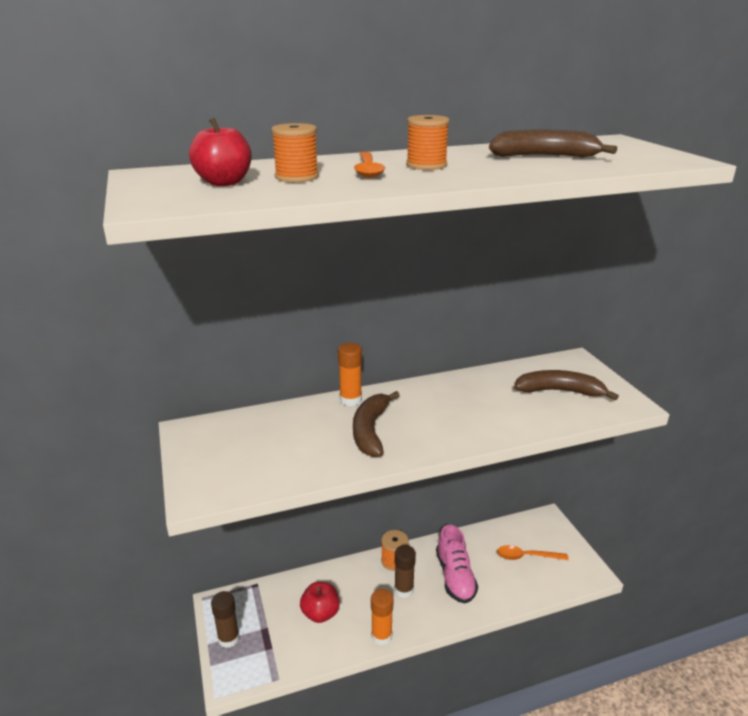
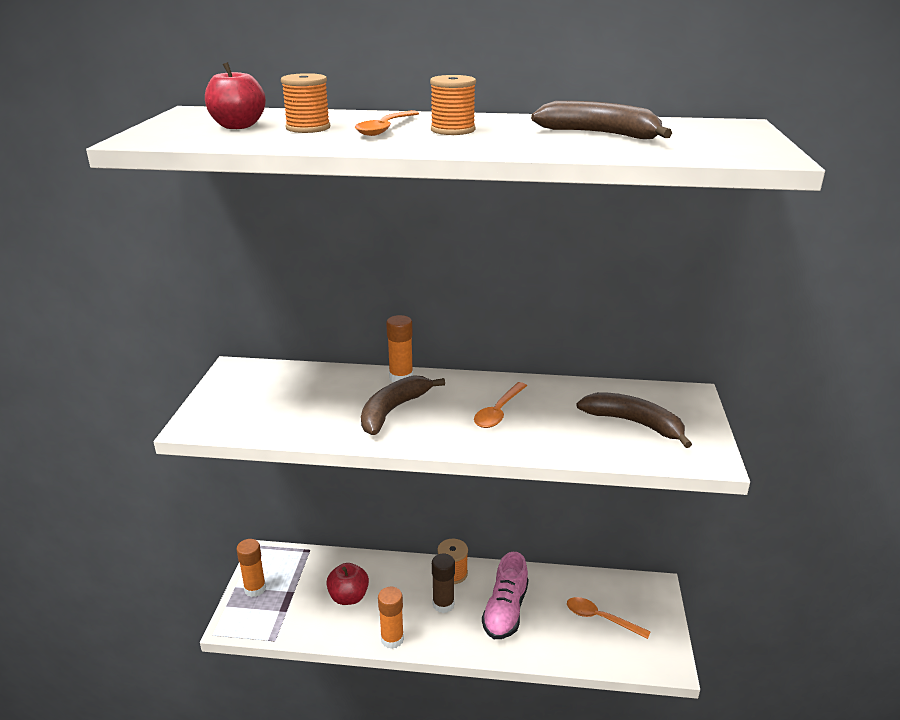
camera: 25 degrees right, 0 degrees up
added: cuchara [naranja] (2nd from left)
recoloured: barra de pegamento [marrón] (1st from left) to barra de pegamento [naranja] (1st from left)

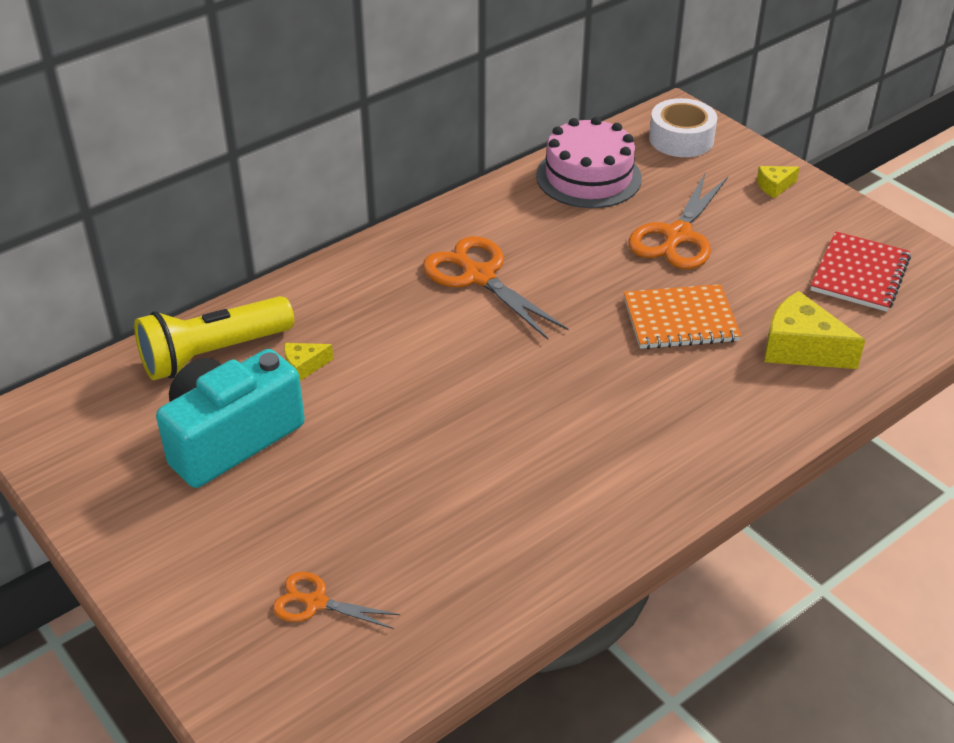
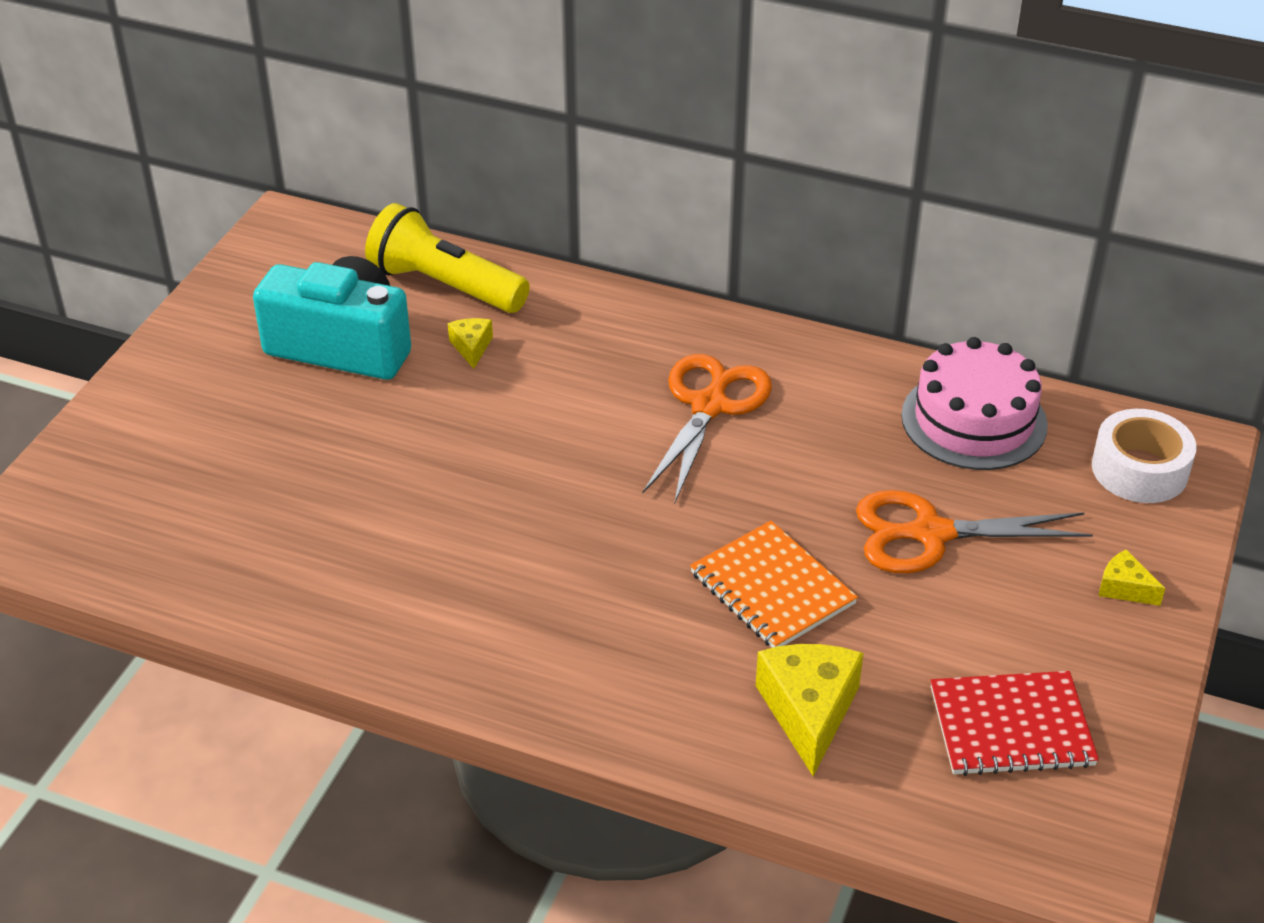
camera: 60 degrees right, 0 degrees up
removed: tijeras [naranja] (1st from left)
turned: queso [amarillo] (1st from left) 45 degrees clockwise

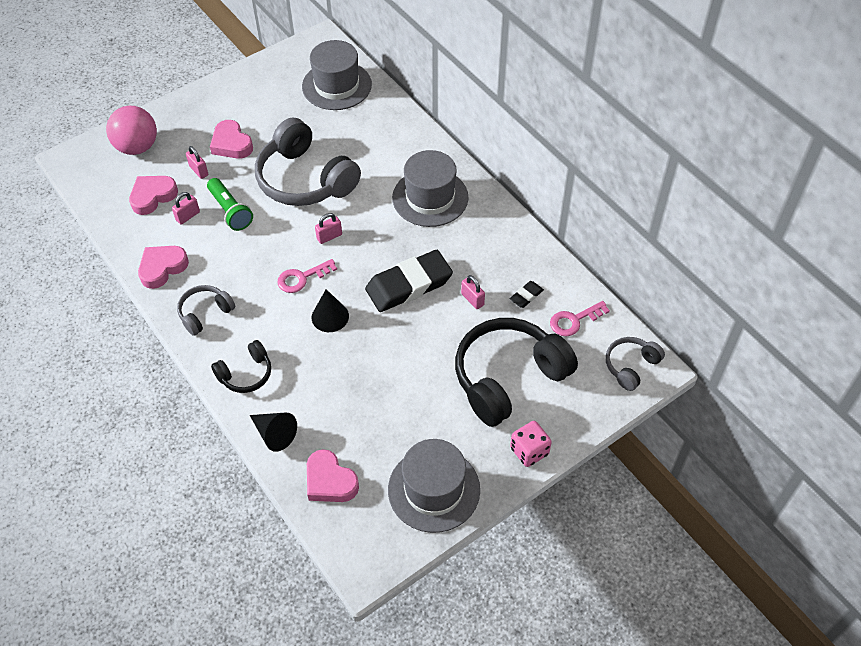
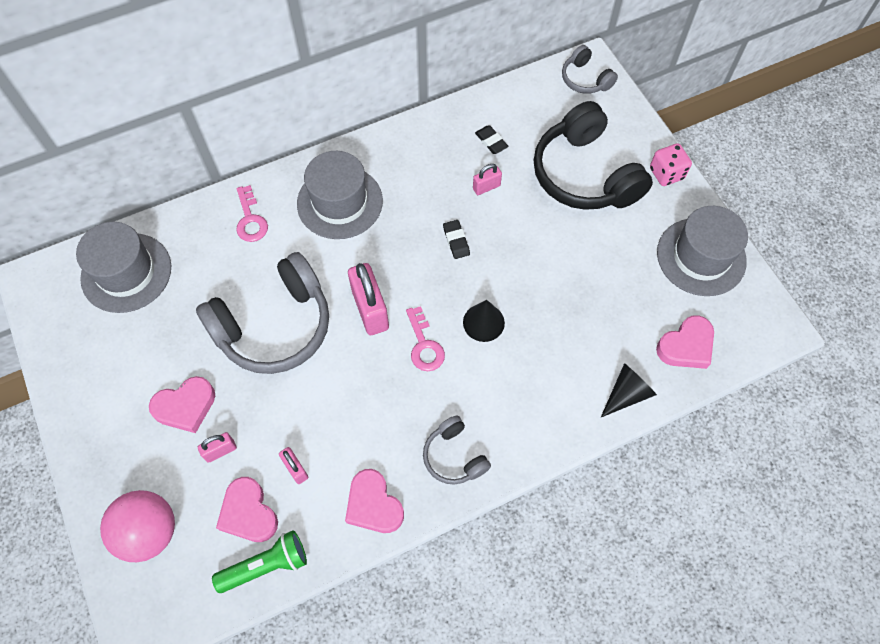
camera: 80 degrees left, 10 degrees up
removed: auriculares [negro] (1st from left)
moved: lámpara de mano [verde]; llave [rosa] (2nd from left in the first image) to llave [rosa] (1st from left)
resized: candado [rosa] (3rd from left) x1.93; goma de borrar [negro] (1st from left) x0.43

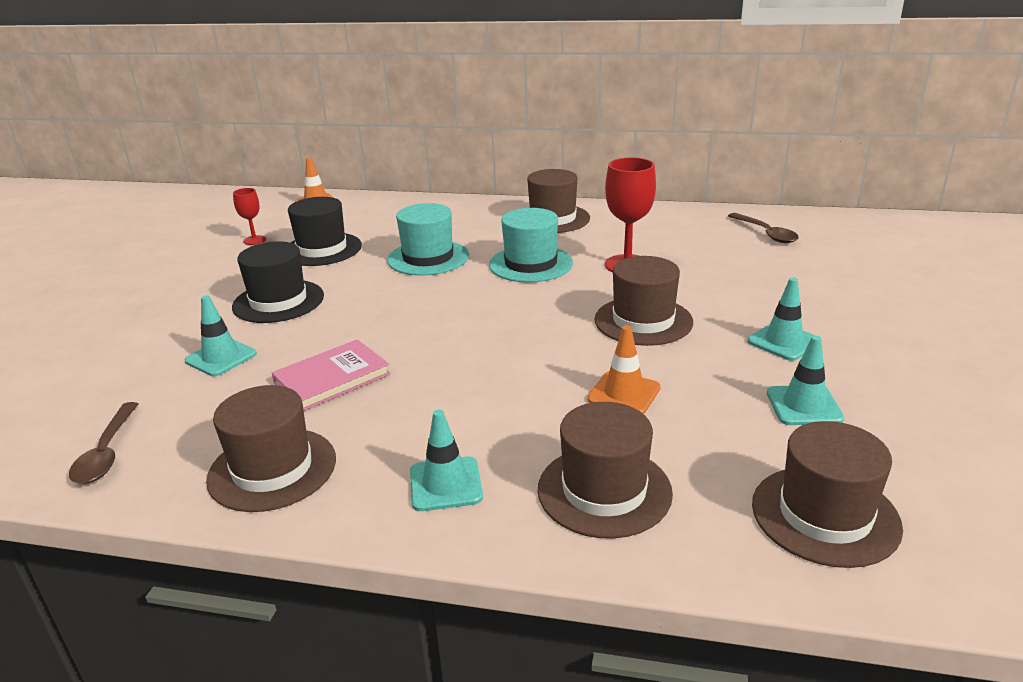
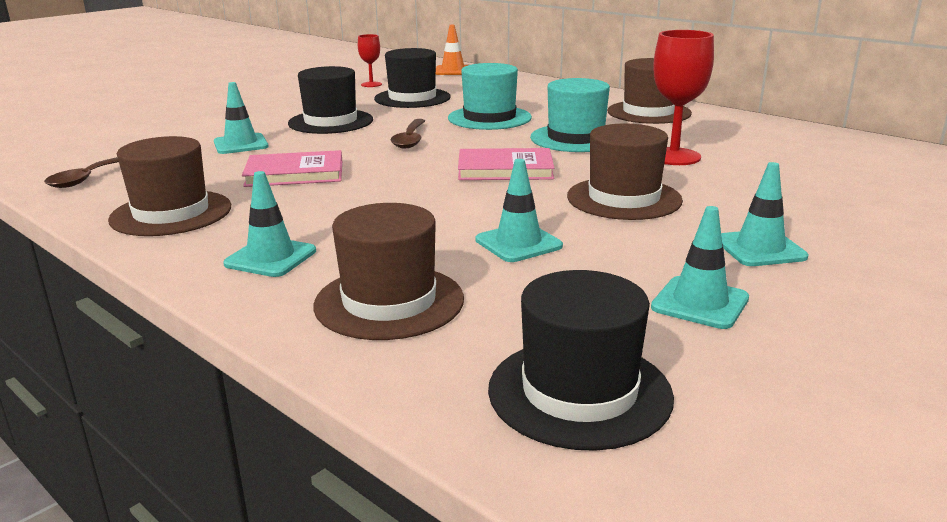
camera: 30 degrees right, 5 degrees down
added: libro [rosa] (2nd from left)
moved: cuchara [marrón] (2nd from left)
recoloured: cono de tráfico [naranja] (2nd from left) to cono de tráfico [turquesa] (3rd from left); sombrero [marrón] (5th from left) to sombrero [negro] (3rd from left)

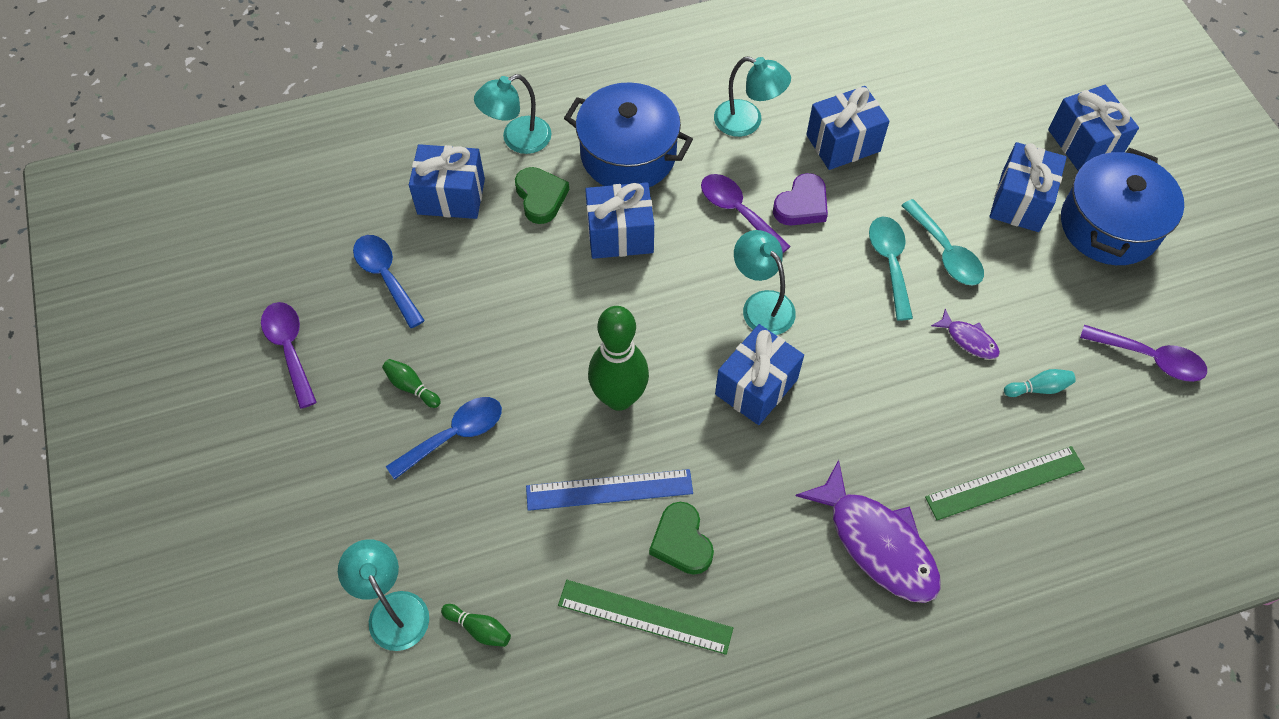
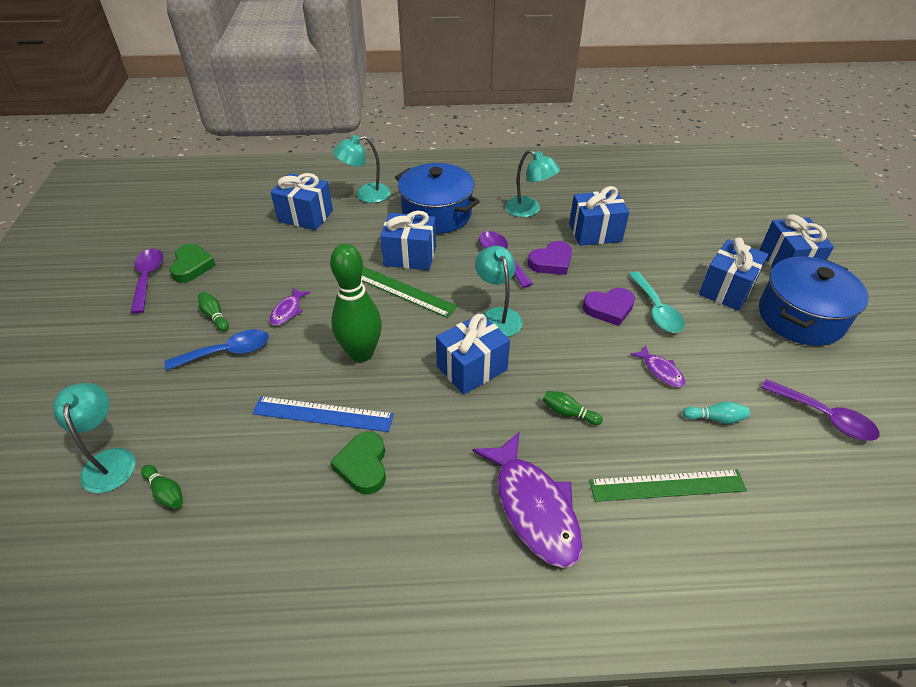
camera: 15 degrees right, 15 degrees down
removed: cuchara [azul] (1st from left)
added: pez [morado] (1st from left); bolo [verde] (4th from left)
moved: corazón [verde] (1st from left); regla [verde] (1st from left)
replaced: cuchara [turquesa] (1st from left) to corazón [morado] (2nd from left)

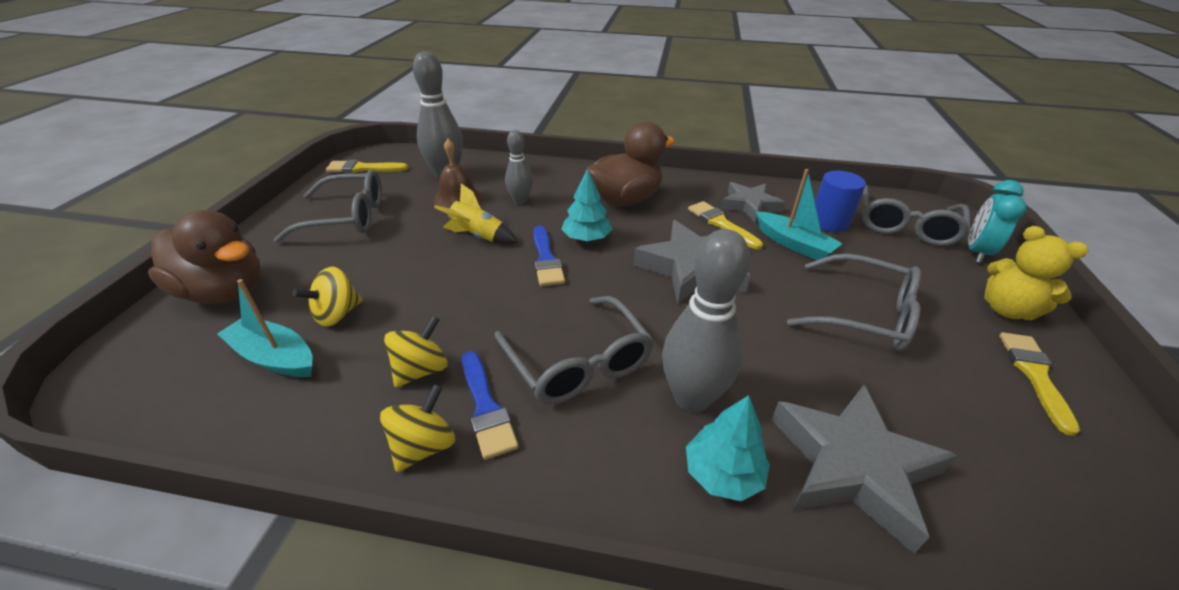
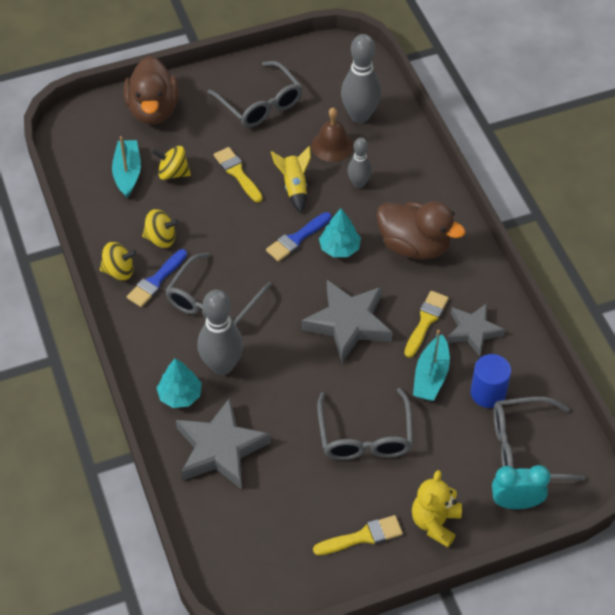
camera: 60 degrees right, 15 degrees up
moved: pincel [amarillo] (1st from left)

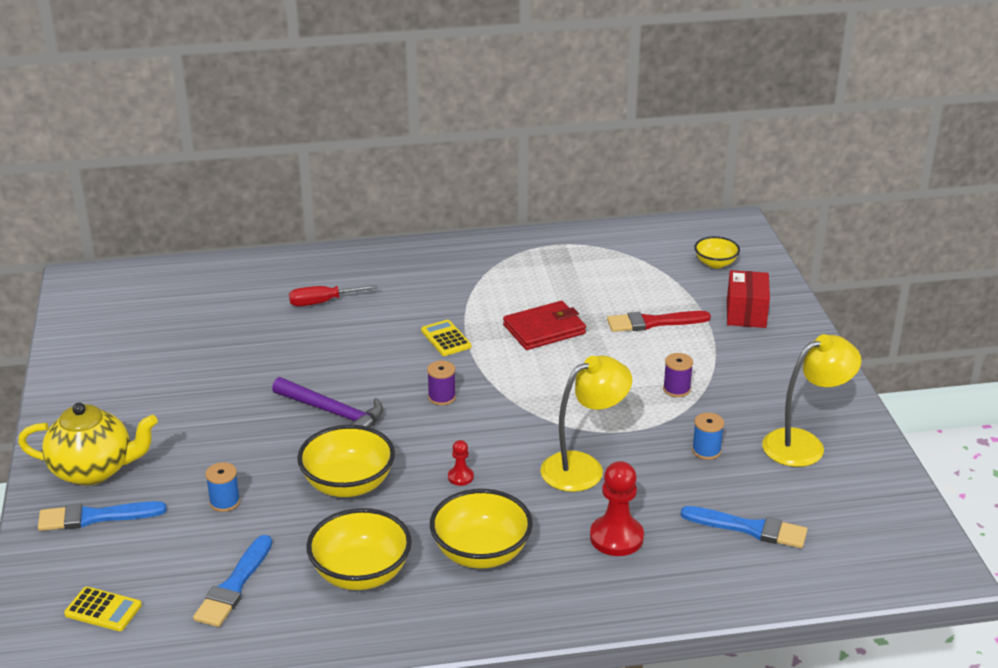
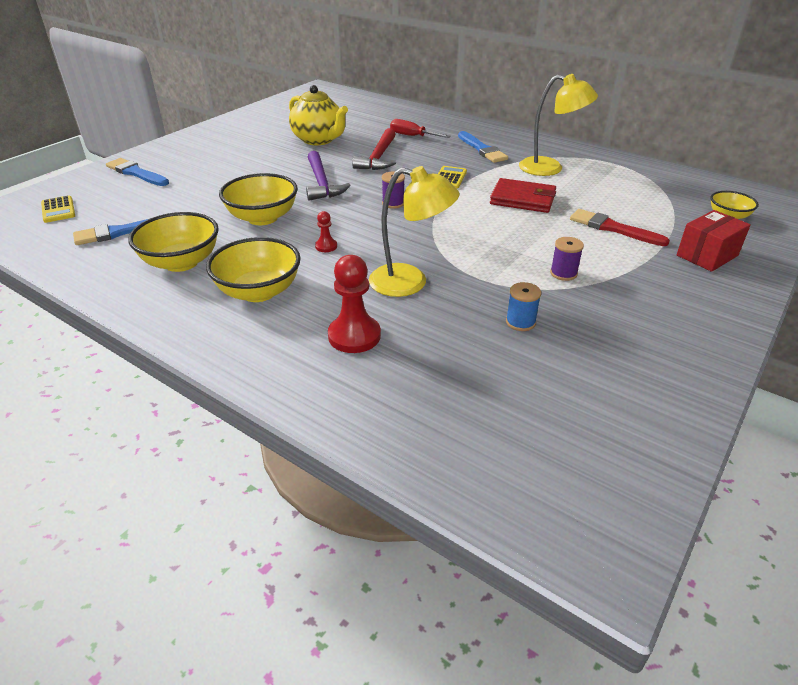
camera: 45 degrees right, 5 degrees up
removed: carrete [azul] (1st from left)
added: martillo [rojo]
moved: tetera [amarillo]; pincel [azul] (3rd from left); lámpara [amarillo] (2nd from left)

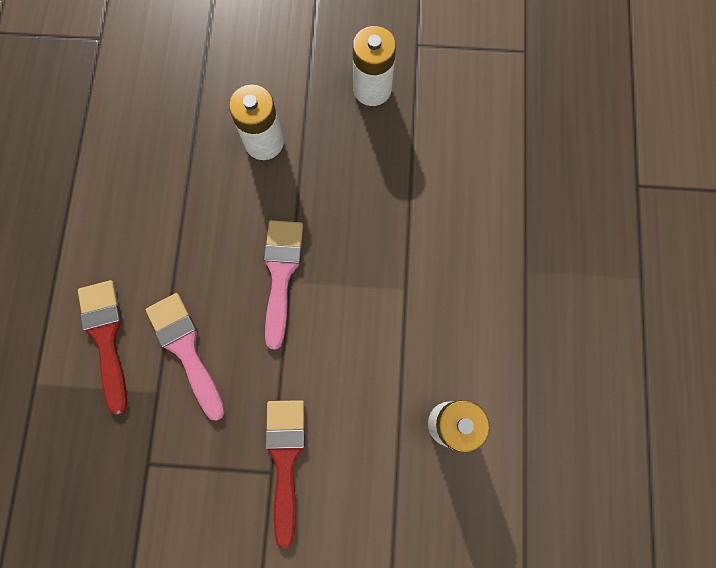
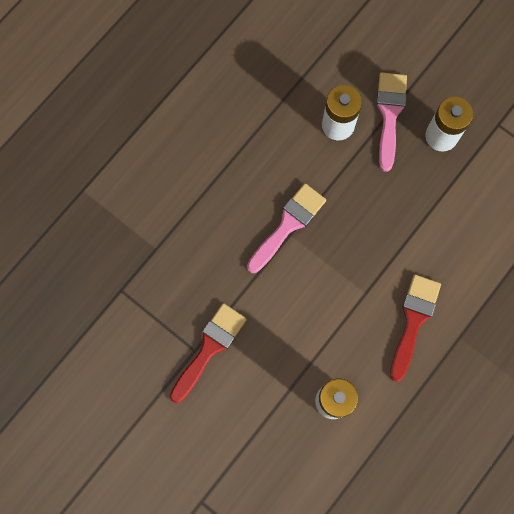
camera: 35 degrees right, 0 degrees up
moved: pincel [rosa] (1st from left in the first image) to pincel [rosa] (2nd from left); pincel [rojo] (1st from left in the first image) to pincel [rojo] (2nd from left)

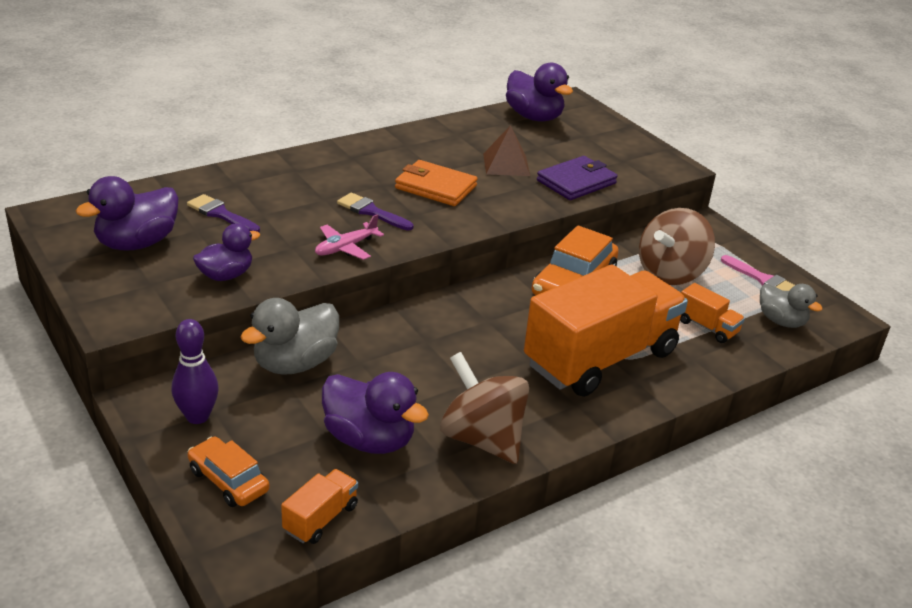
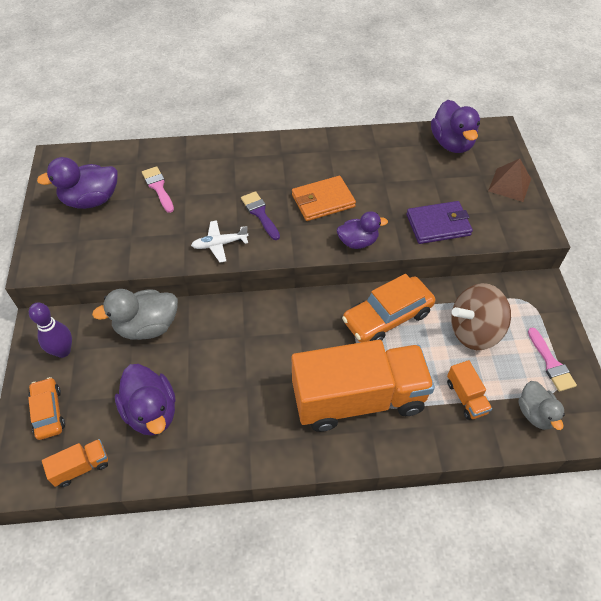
camera: 30 degrees right, 20 degrees up
removed: peonza [marrón] (1st from left)
moved: pato [morado] (2nd from left in the first image) to pato [morado] (3rd from left); pirámide [marrón]
recoloured: pincel [morado] (1st from left) to pincel [rosa] (1st from left); avión [rosa] to avión [blanco]
turned: cartera [naranja] 75 degrees counterclockwise

